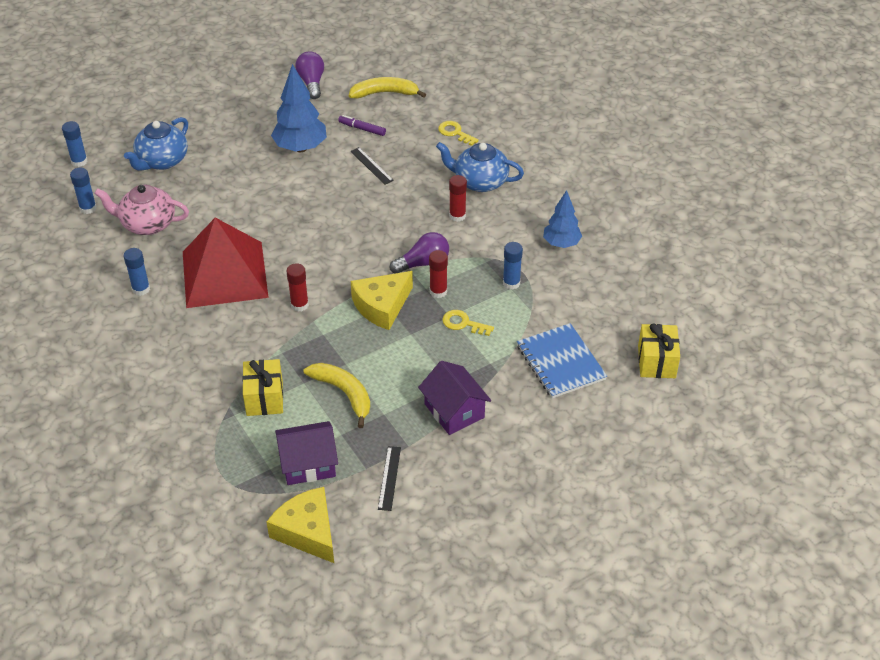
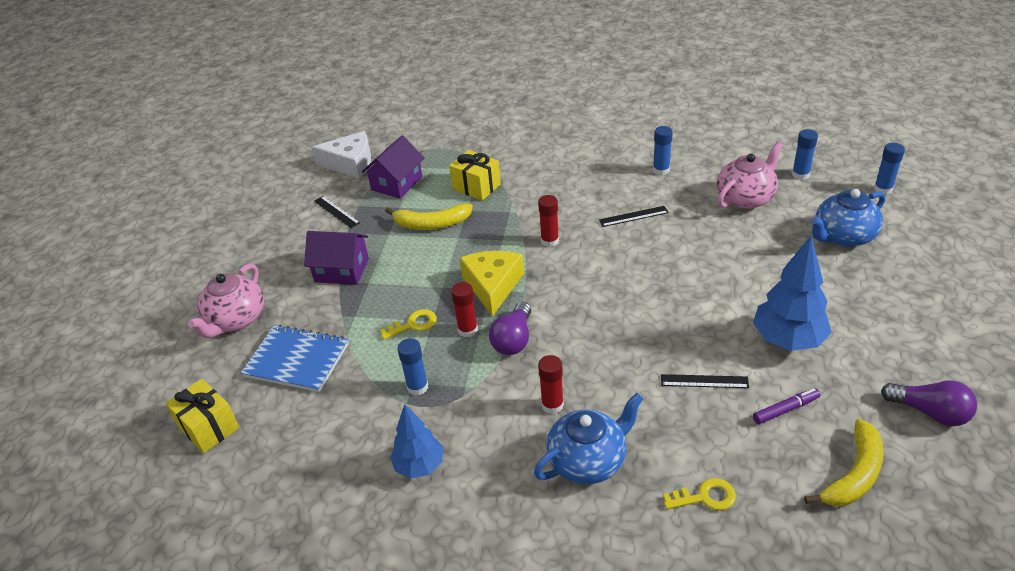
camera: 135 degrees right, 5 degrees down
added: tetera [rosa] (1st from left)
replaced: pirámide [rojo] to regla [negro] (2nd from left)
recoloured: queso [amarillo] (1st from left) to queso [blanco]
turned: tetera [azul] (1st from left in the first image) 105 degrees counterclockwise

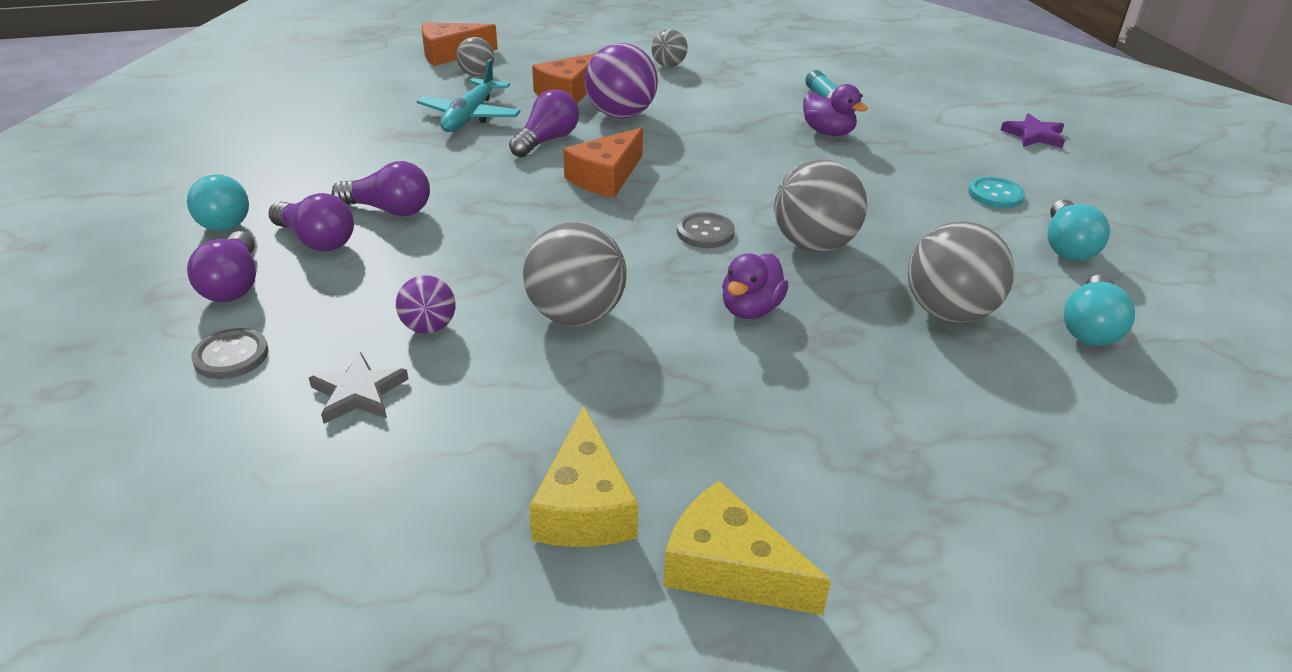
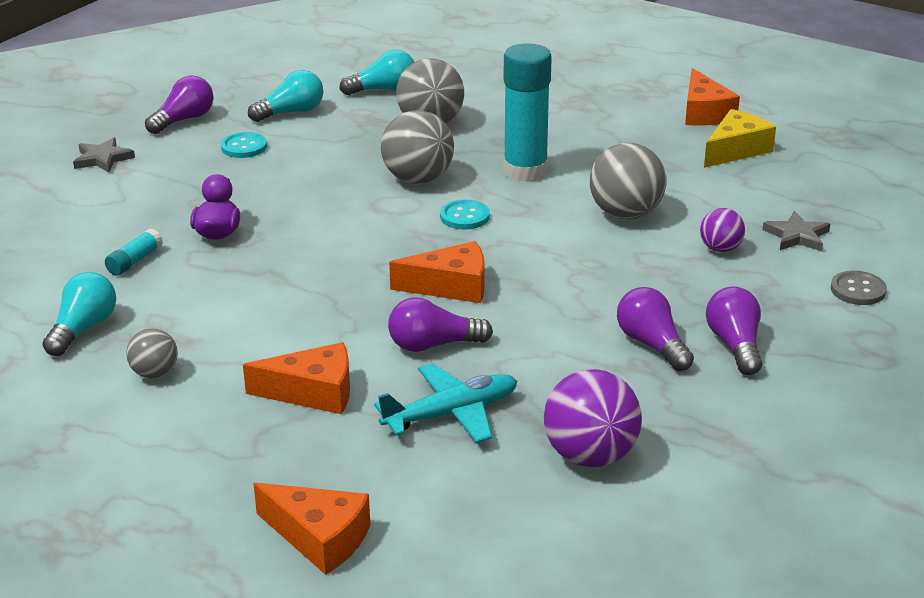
camera: 130 degrees left, 5 degrees down
removed: pelota [gris] (1st from left)
moved: bombilla [turquesa] (1st from left); bombilla [morado] (1st from left); pelota [morado] (2nd from left in the first image) to pelota [morado] (1st from left)
replaced: pato [morado] (1st from left) to barra de pegamento [turquesa] (2nd from left)
recoloured: estrella [morado] to estrella [gris] (1st from left); botón [gris] (2nd from left) to botón [turquesa] (2nd from left); queso [amarillo] (2nd from left) to queso [naranja] (4th from left)

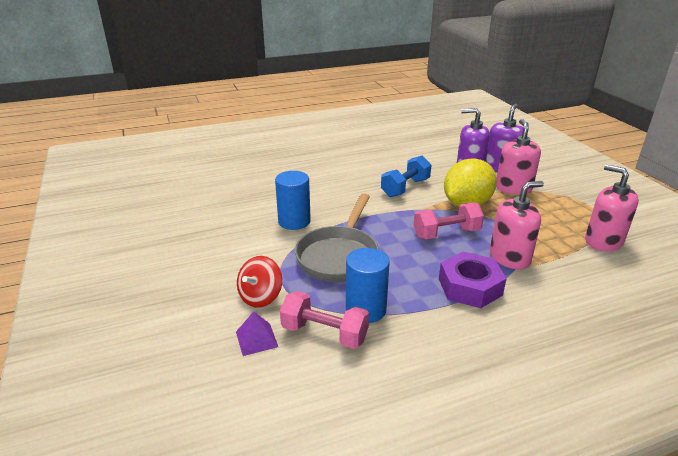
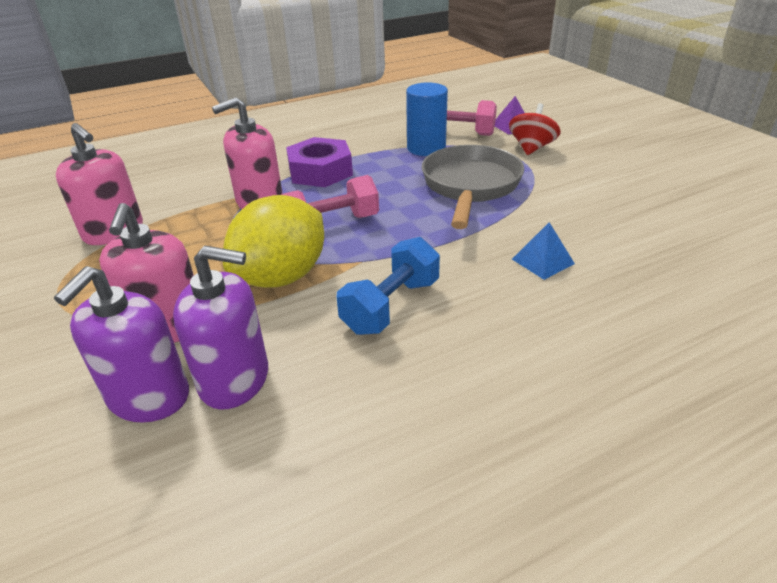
camera: 175 degrees right, 5 degrees up
removed: cilindro [azul] (1st from left)
added: pirámide [azul]

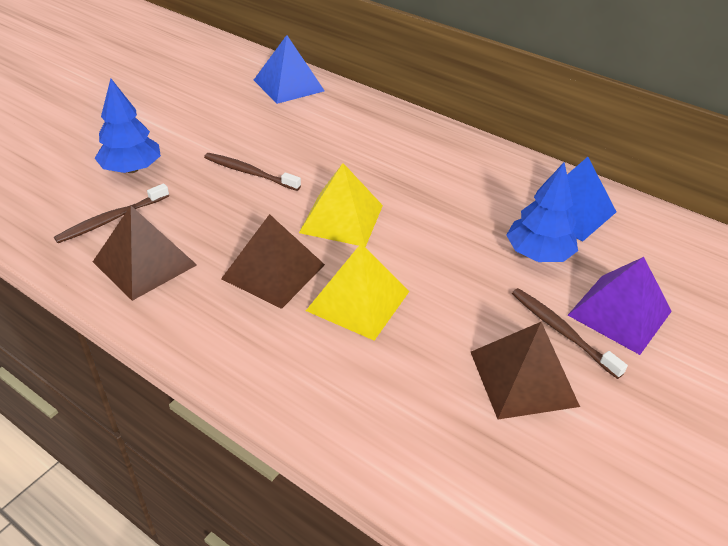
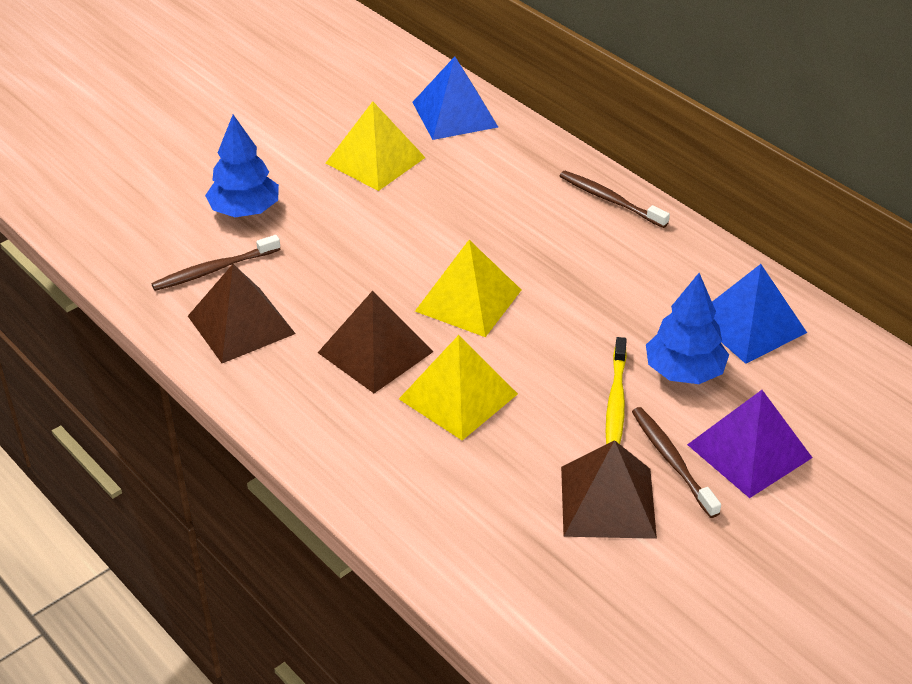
camera: 15 degrees right, 0 degrees up
added: pirámide [amarillo] (1st from left); cepillo de dientes [amarillo]
moved: cepillo de dientes [marrón] (2nd from left)

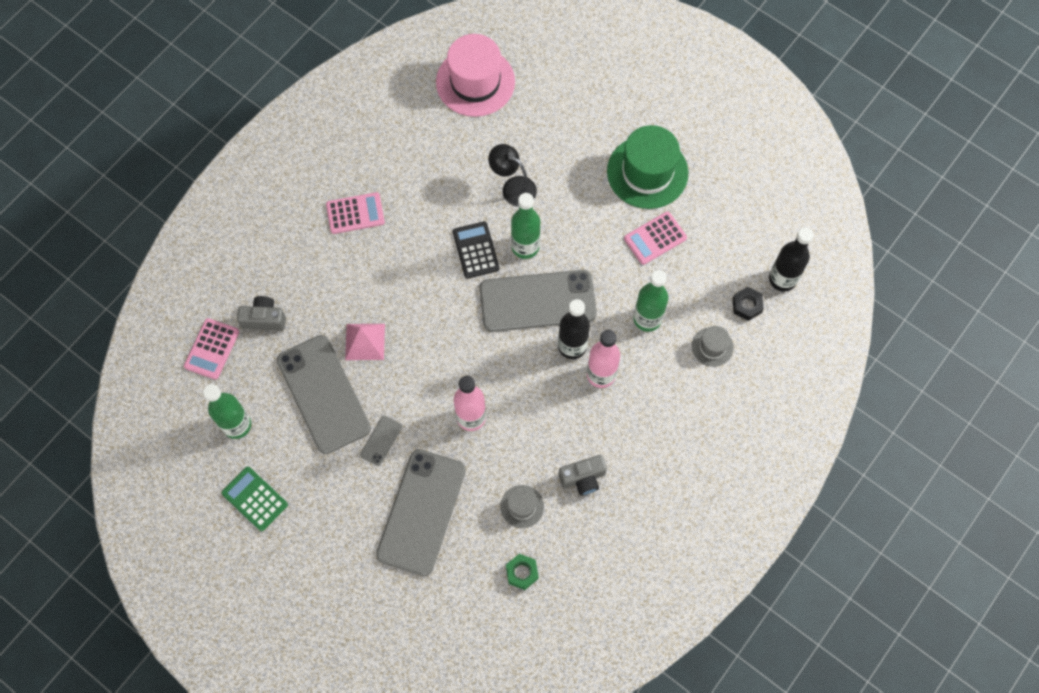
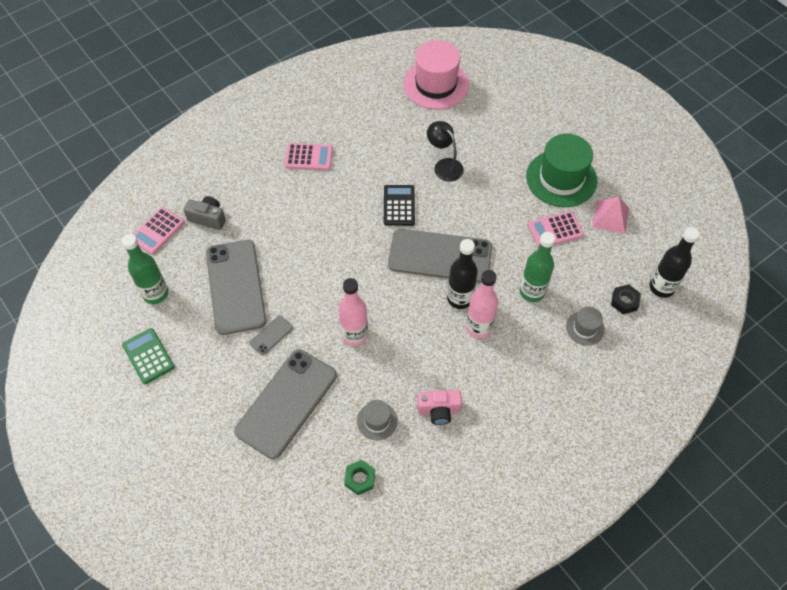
camera: 15 degrees right, 10 degrees down
removed: botella [verde] (2nd from left)
moved: pirámide [rosa]
recoloured: cámara [gris] (2nd from left) to cámara [rosa]

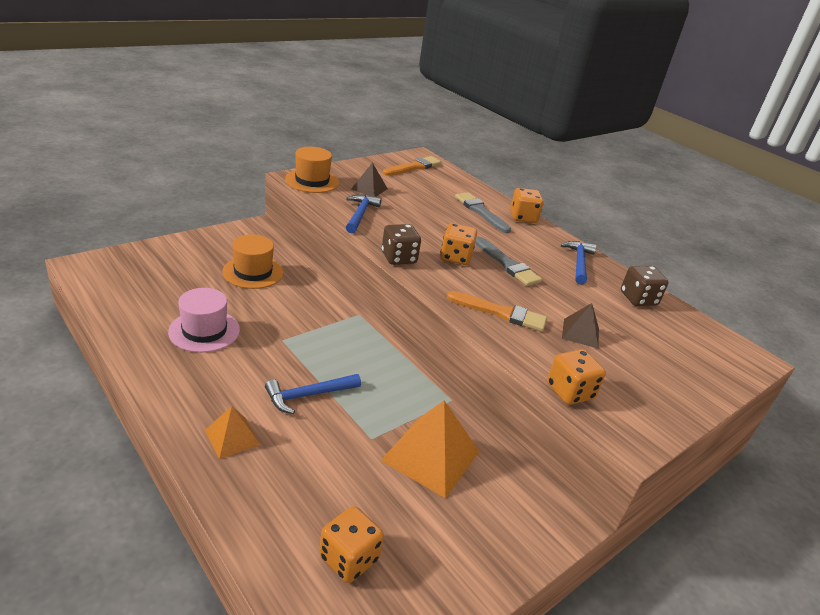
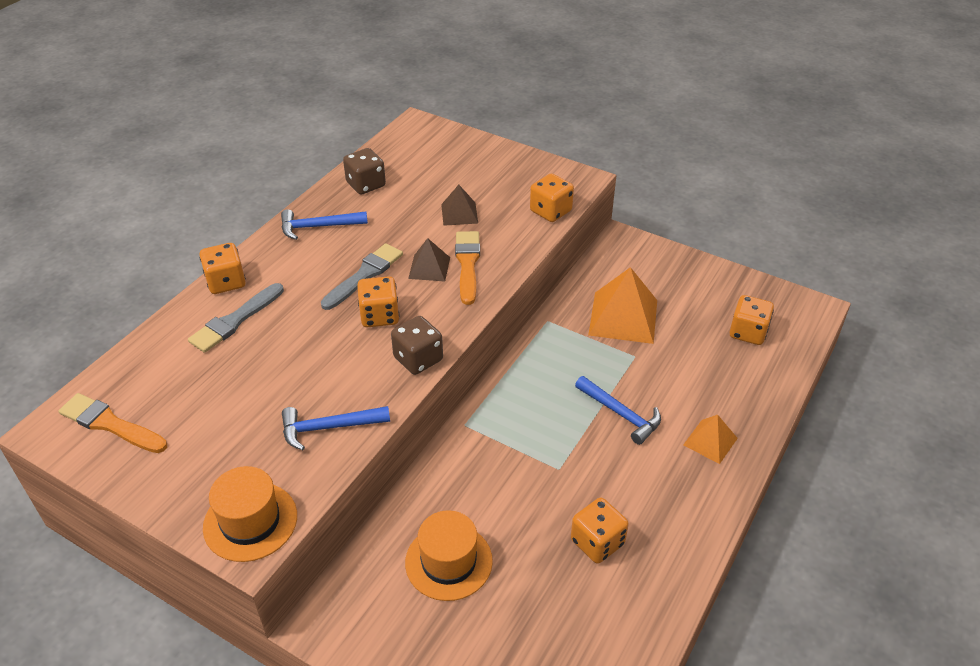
camera: 105 degrees left, 10 degrees up
moved: pirámide [marrón] (1st from left)
replaced: sombrero [rosa] to dado [naranja] (4th from left)

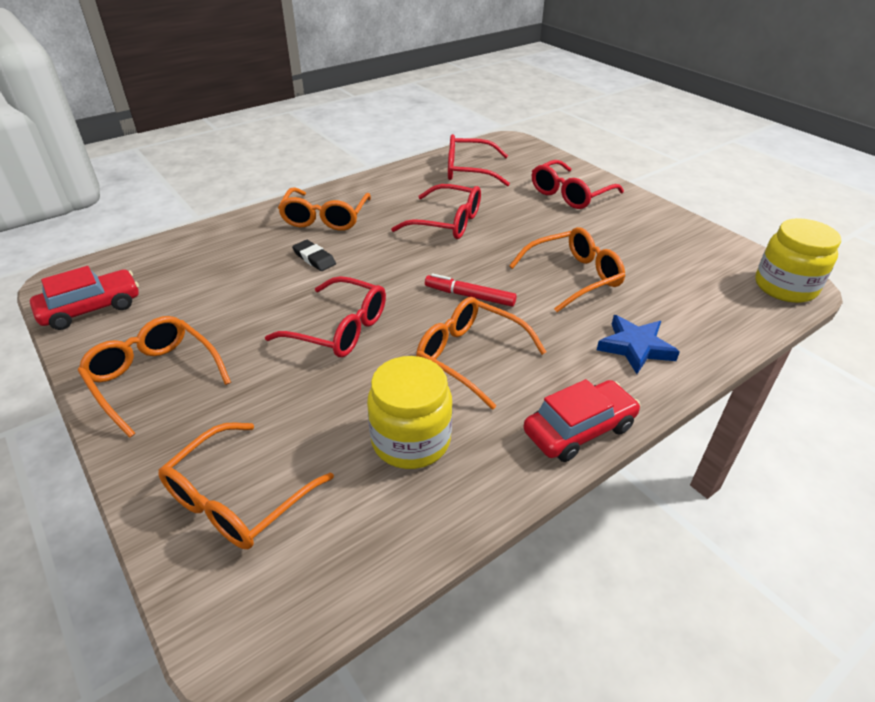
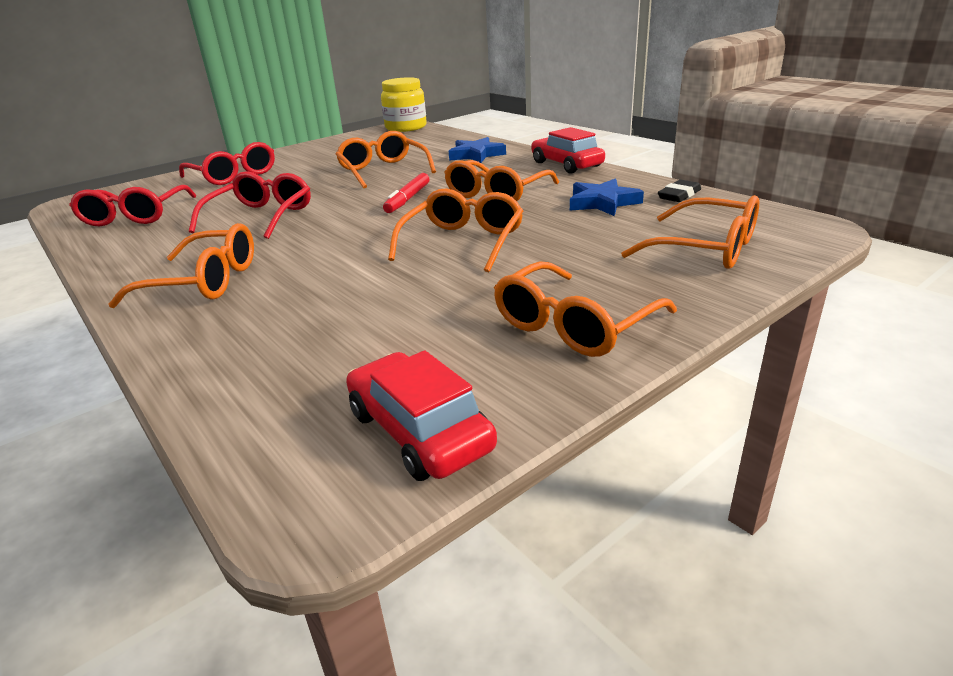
camera: 90 degrees left, 10 degrees down
moved: goma de borrar [negro]
replaced: tarro [amarillo] (1st from left) to estrella [azul] (2nd from left)
recoloured: gafas [rojo] (1st from left) to gafas [naranja] (3rd from left)

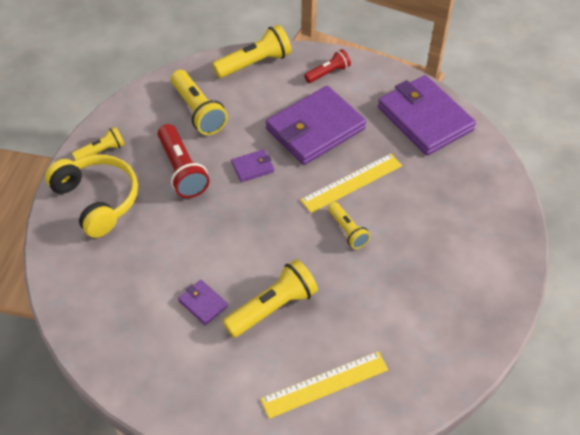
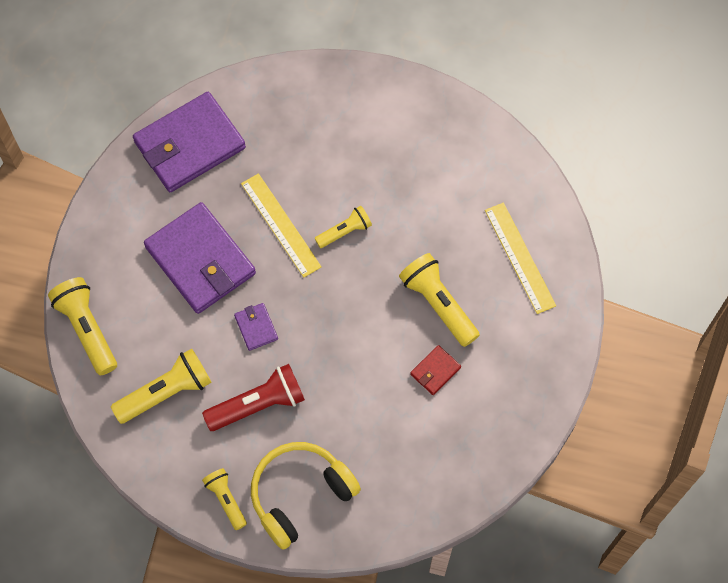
camera: 90 degrees left, 15 degrees up
removed: lámpara de mano [rojo] (2nd from left)
recoloured: cartera [morado] (1st from left) to cartera [rojo]

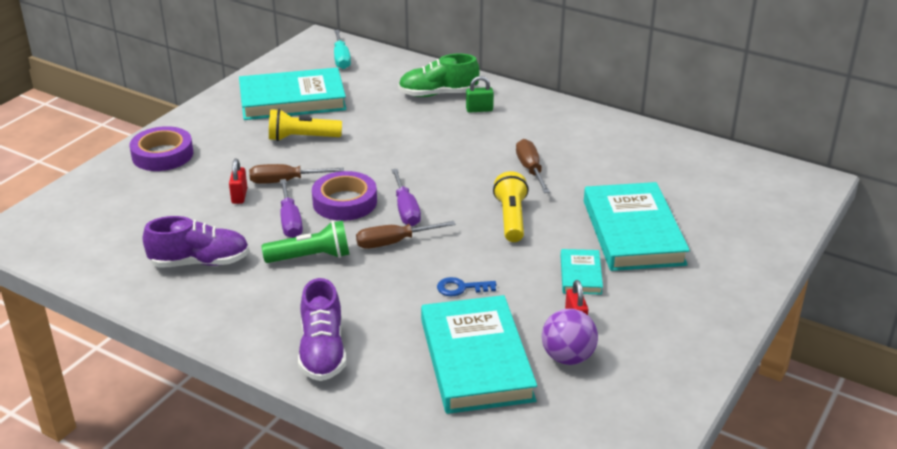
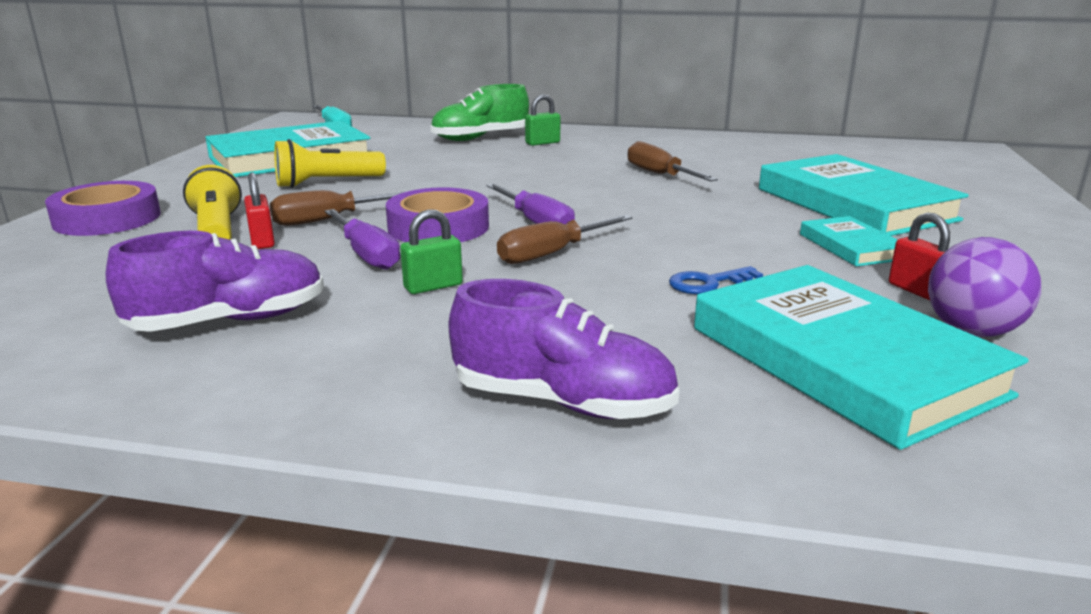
camera: 20 degrees left, 10 degrees down
moved: lámpara de mano [amarillo] (2nd from left in the first image) to lámpara de mano [amarillo] (1st from left)
replaced: lámpara de mano [verde] to candado [verde] (1st from left)
turned: zapato [morado] (2nd from left) 45 degrees counterclockwise

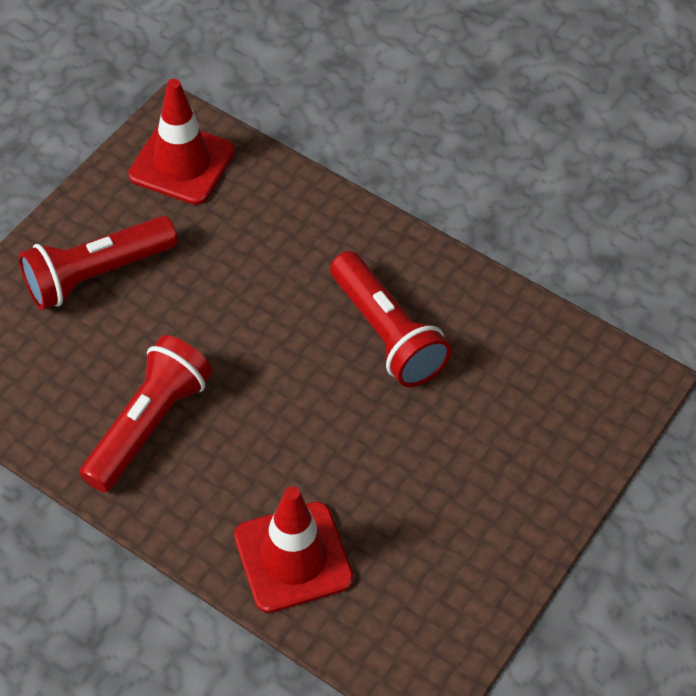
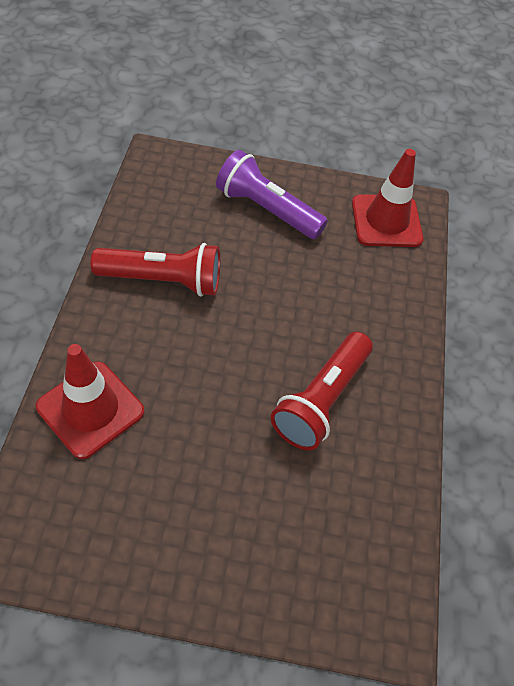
camera: 60 degrees right, 0 degrees up
recoloured: lámpara de mano [rojo] (1st from left) to lámpara de mano [morado]

